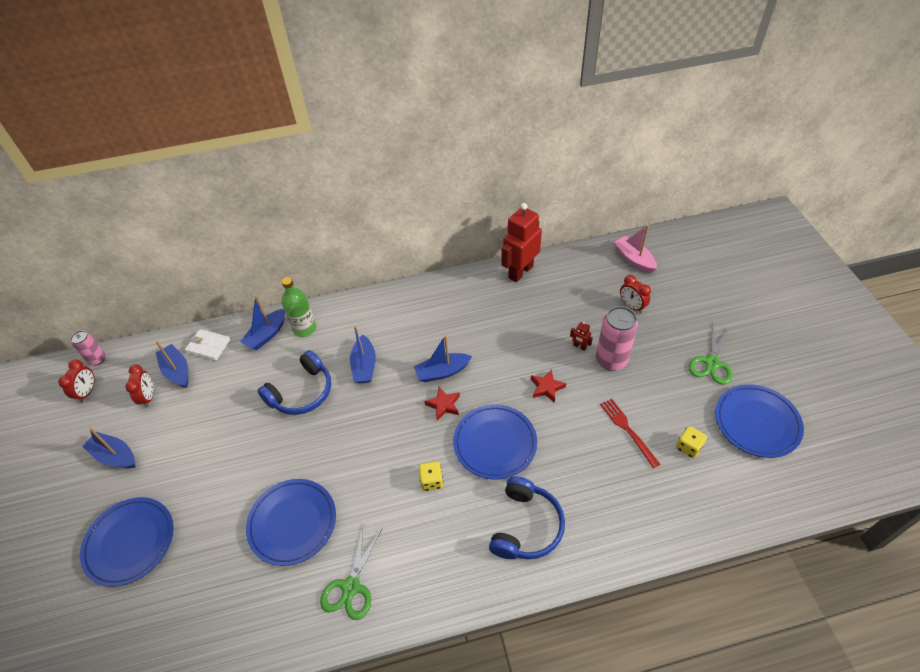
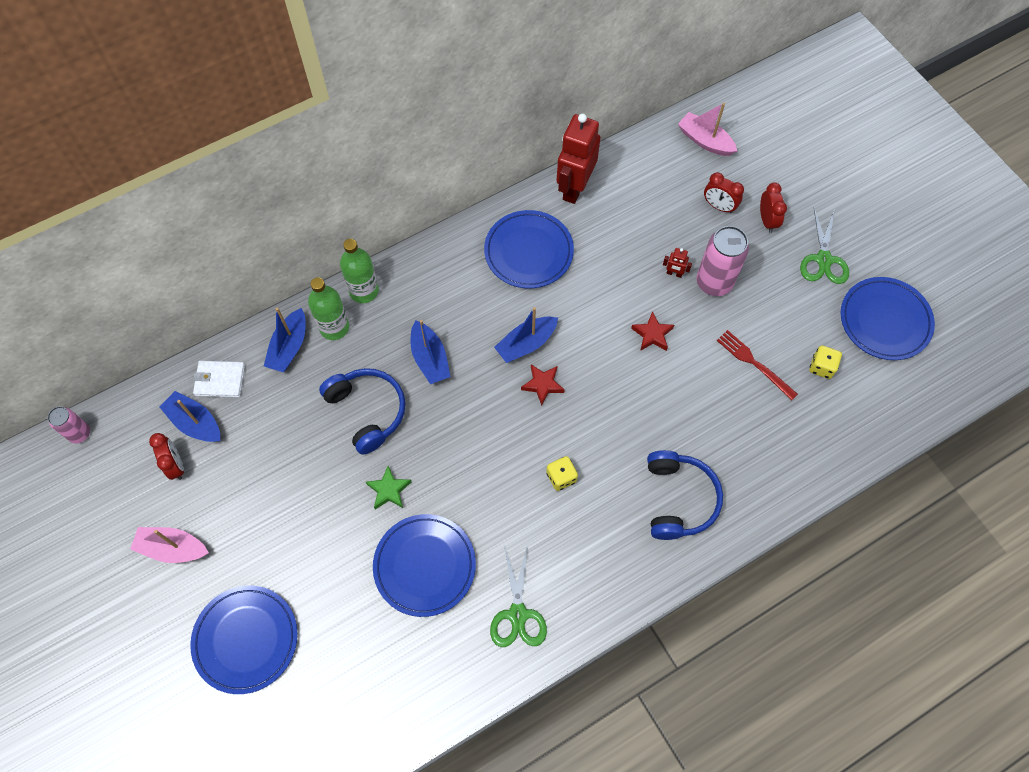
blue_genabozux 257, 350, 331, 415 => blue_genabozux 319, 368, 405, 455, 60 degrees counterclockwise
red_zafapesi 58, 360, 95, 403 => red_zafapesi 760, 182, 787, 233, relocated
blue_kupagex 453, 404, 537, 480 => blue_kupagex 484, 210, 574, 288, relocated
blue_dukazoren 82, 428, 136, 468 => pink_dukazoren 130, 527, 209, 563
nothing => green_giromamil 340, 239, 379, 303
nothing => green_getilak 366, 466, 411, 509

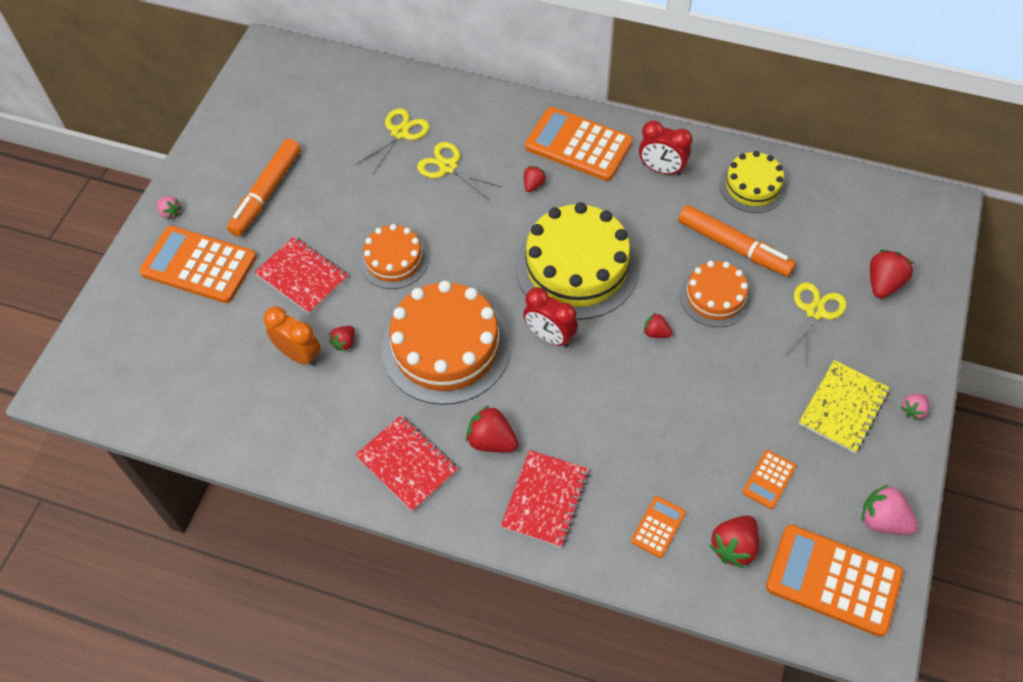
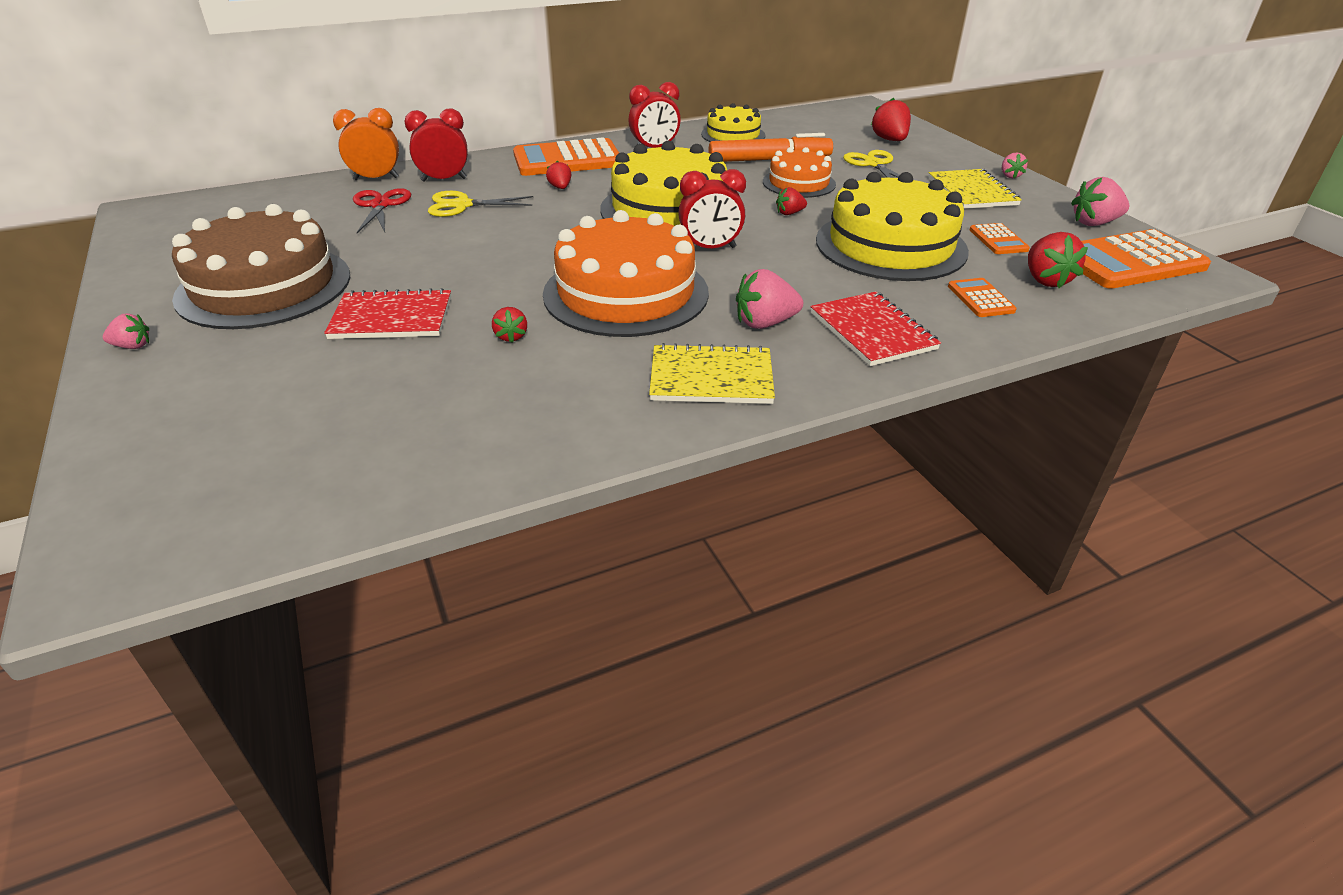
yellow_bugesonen 356, 108, 430, 175 => red_bugesonen 353, 188, 411, 233
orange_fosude 227, 139, 301, 236 => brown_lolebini 172, 204, 350, 329
orange_lolebini 360, 224, 429, 289 => nothing
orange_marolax 139, 226, 256, 303 => nothing
orange_zafapesi 263, 306, 321, 366 => orange_zafapesi 333, 108, 399, 180, relocated
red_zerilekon 466, 405, 518, 452 => pink_zerilekon 736, 269, 803, 329
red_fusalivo 355, 415, 458, 512 => yellow_fusalivo 649, 343, 775, 404
nothing => red_zafapesi 404, 109, 468, 182
nothing => yellow_lolebini 816, 172, 969, 281

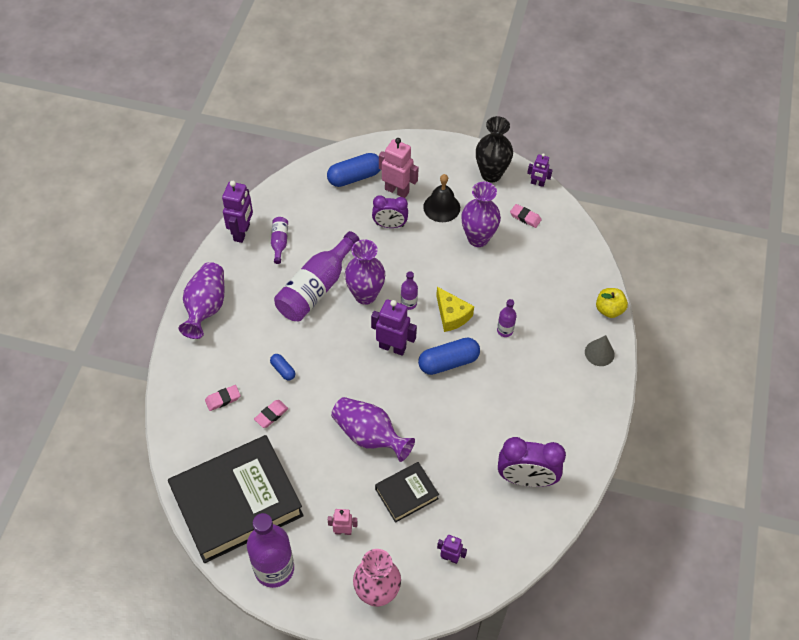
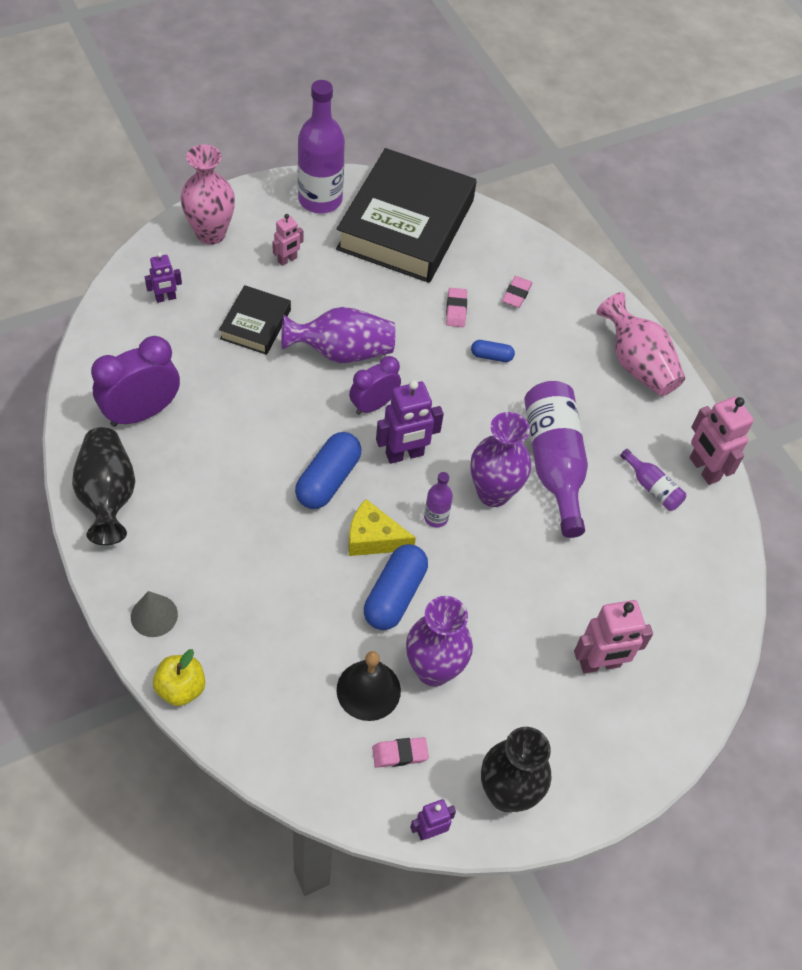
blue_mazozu 327, 153, 380, 187 => blue_mazozu 364, 544, 428, 630, relocated
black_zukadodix 423, 174, 460, 222 => black_zukadodix 337, 651, 401, 721, relocated
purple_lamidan 222, 181, 253, 243 => pink_lamidan 690, 396, 754, 485
purple_zafapesi 372, 195, 408, 228 => purple_zafapesi 349, 356, 401, 415, relocated
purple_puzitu 178, 262, 224, 339 => pink_puzitu 596, 292, 685, 396
purple_giromamil 497, 299, 517, 337 => nothing
nothing => black_puzitu 72, 427, 135, 545

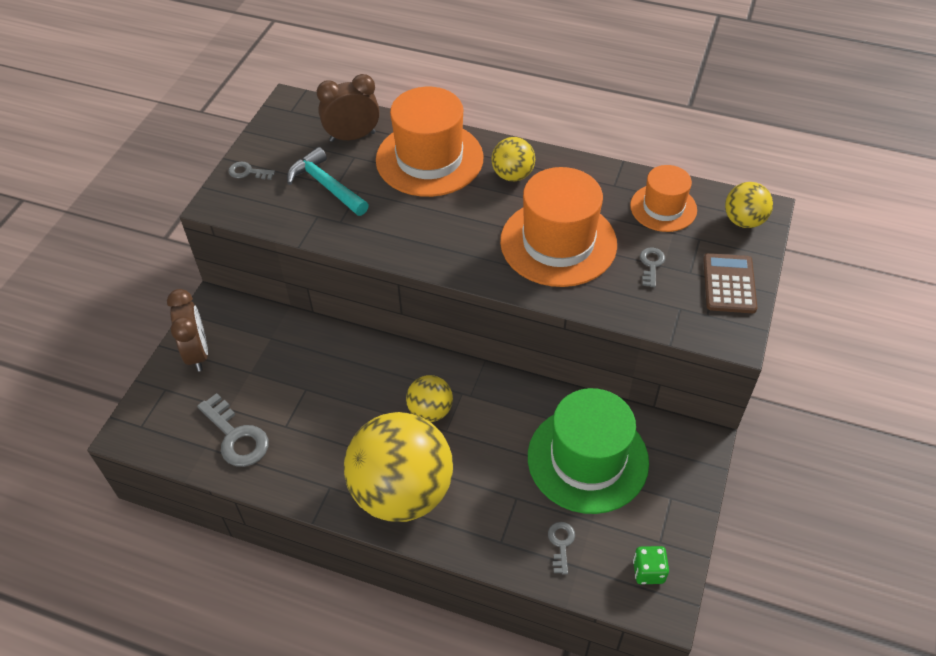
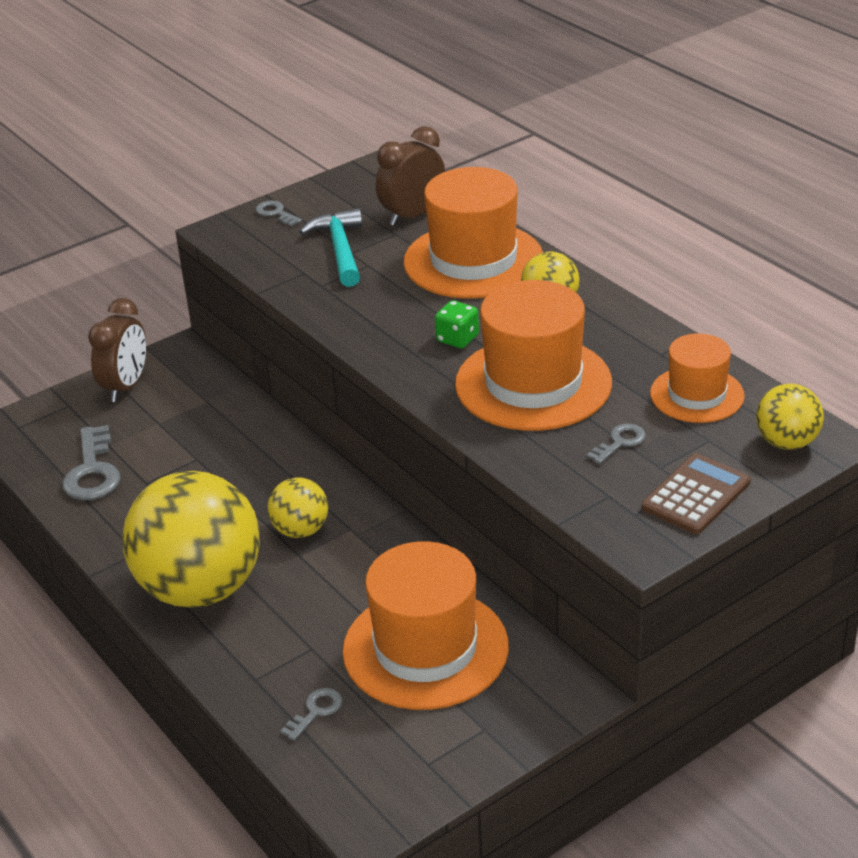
brown_zafapesi 317, 74, 380, 142 => brown_zafapesi 376, 126, 445, 226, 60 degrees counterclockwise
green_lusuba 528, 388, 649, 514 => orange_lusuba 343, 541, 509, 710
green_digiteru 633, 546, 669, 584 => green_digiteru 435, 300, 479, 348, relocated

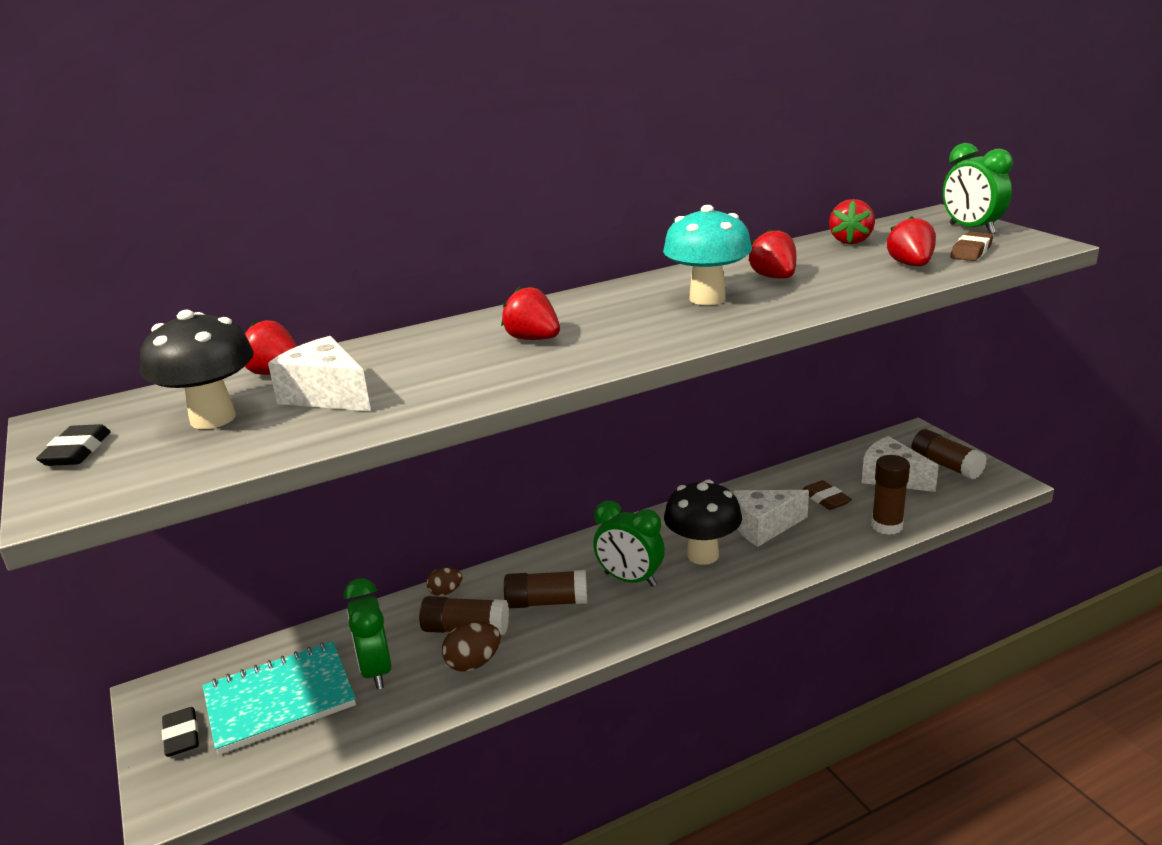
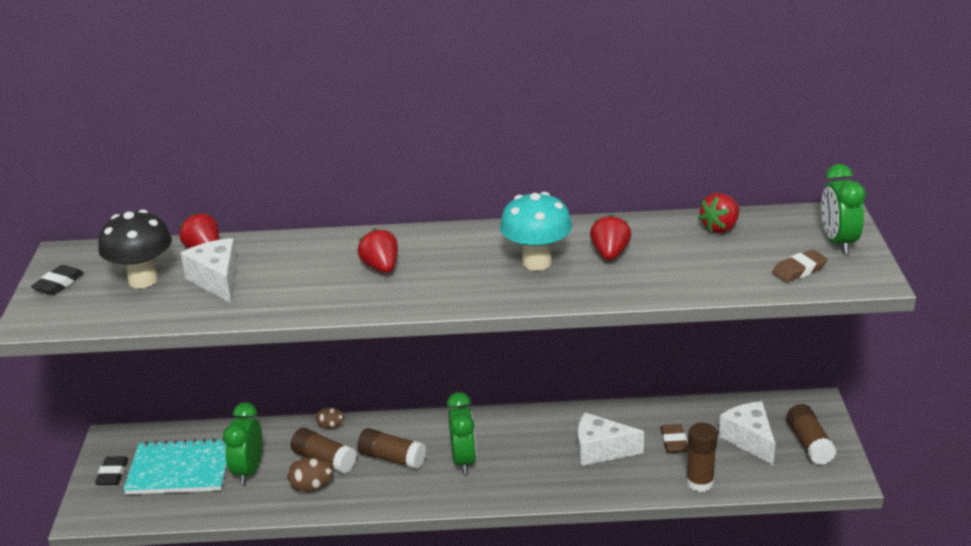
red_zerilekon 887, 216, 936, 266 => nothing
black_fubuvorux 664, 480, 742, 565 => nothing
green_zafapesi 593, 501, 665, 587 => green_zafapesi 447, 392, 476, 474, 150 degrees counterclockwise

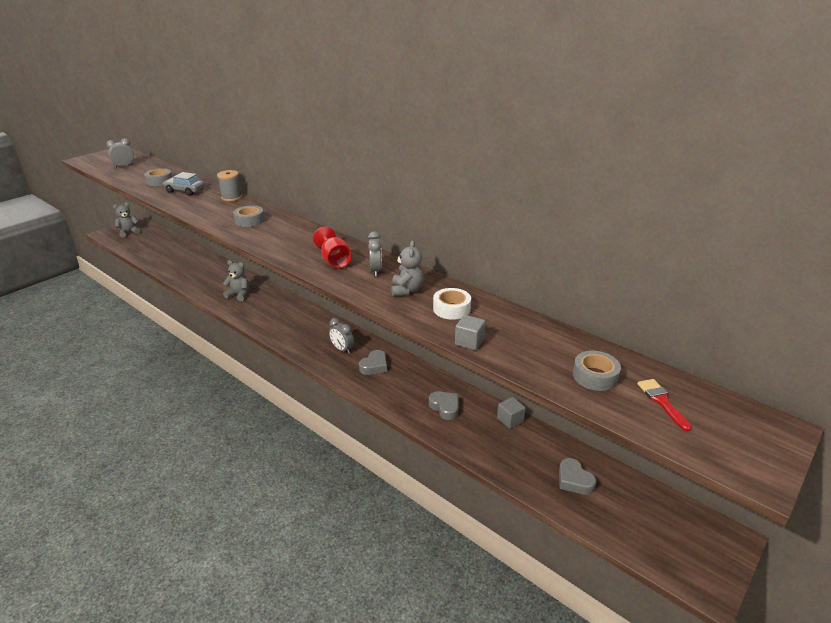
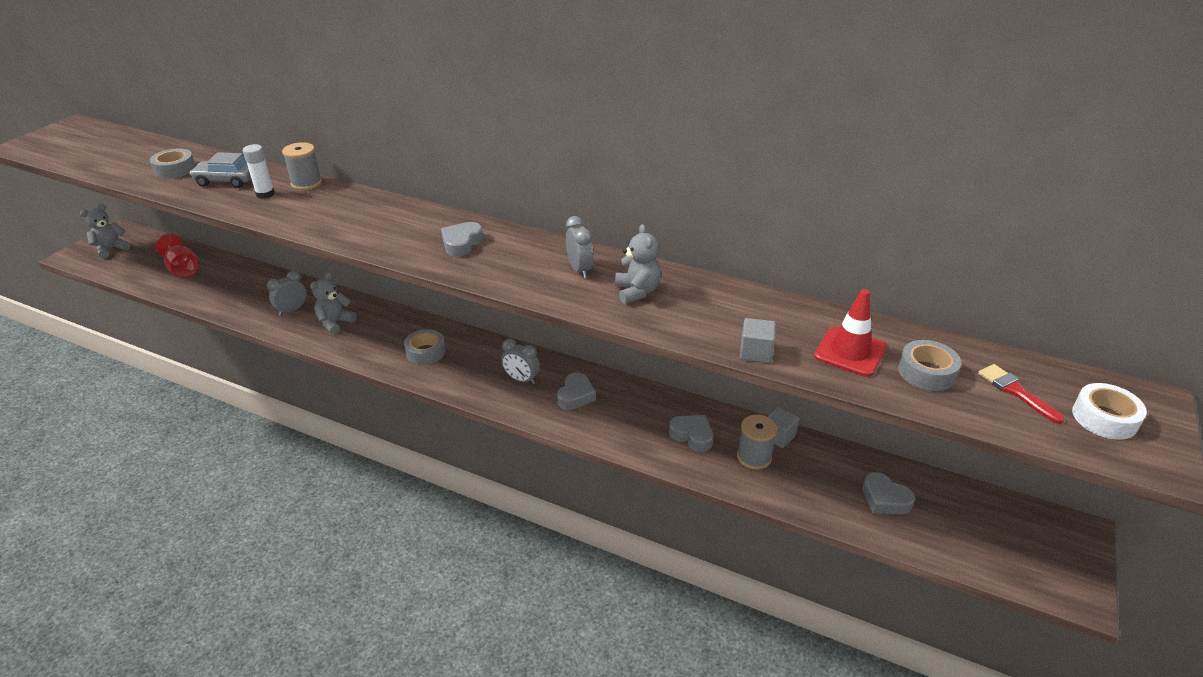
grey_zafapesi 106, 138, 134, 168 => grey_zafapesi 267, 271, 306, 316, relocated
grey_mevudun 233, 205, 265, 227 => grey_mevudun 404, 329, 446, 365, relocated
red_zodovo 313, 227, 352, 269 => red_zodovo 155, 234, 199, 278, relocated
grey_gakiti 223, 260, 249, 301 => grey_gakiti 310, 273, 357, 335, 60 degrees counterclockwise
white_mevudun 433, 288, 471, 320 => white_mevudun 1072, 383, 1147, 440, relocated
nothing => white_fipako 243, 144, 275, 199
nothing => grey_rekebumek 441, 222, 483, 257
nothing => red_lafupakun 814, 289, 887, 377
nothing => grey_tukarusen 737, 414, 777, 470

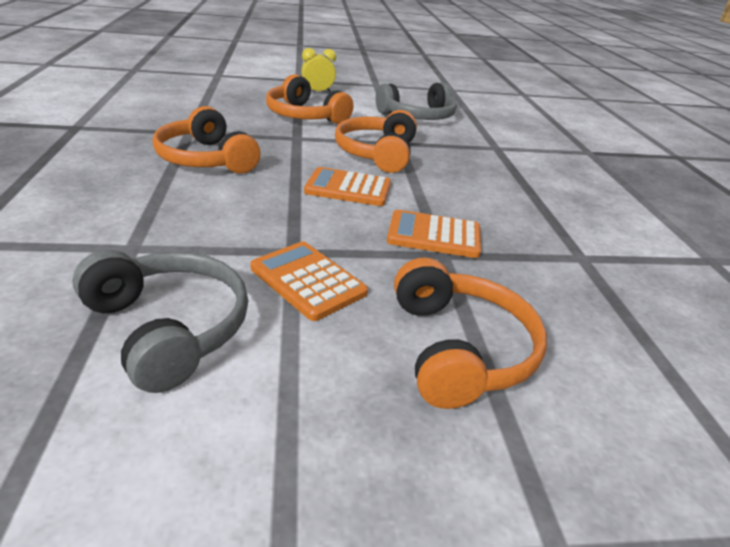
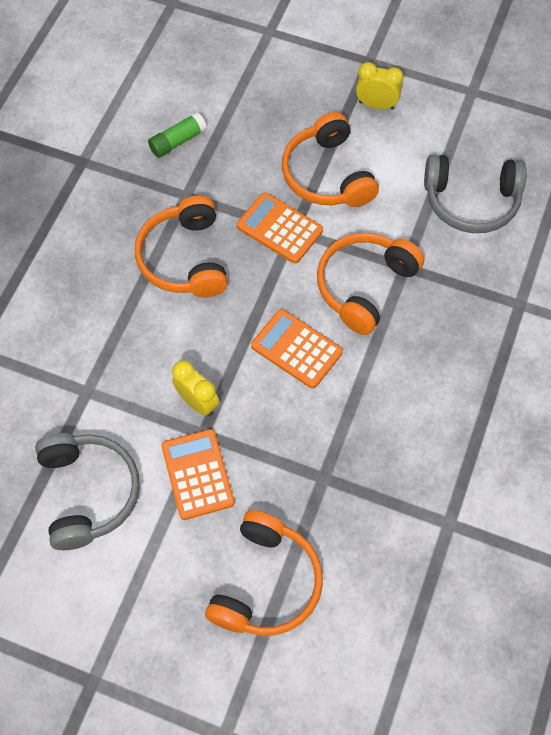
orange_marolax 387, 210, 481, 258 => orange_marolax 237, 192, 323, 264, relocated
nothing => green_fipako 148, 112, 207, 158
nothing => yellow_zafapesi 172, 360, 219, 416

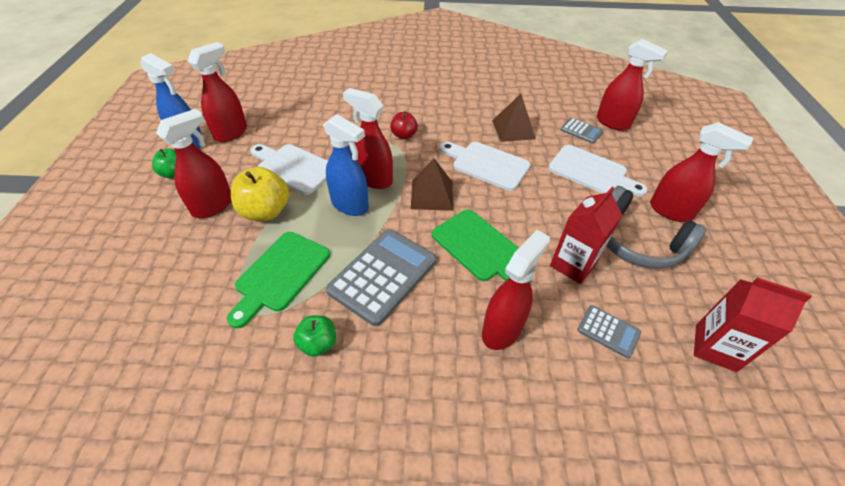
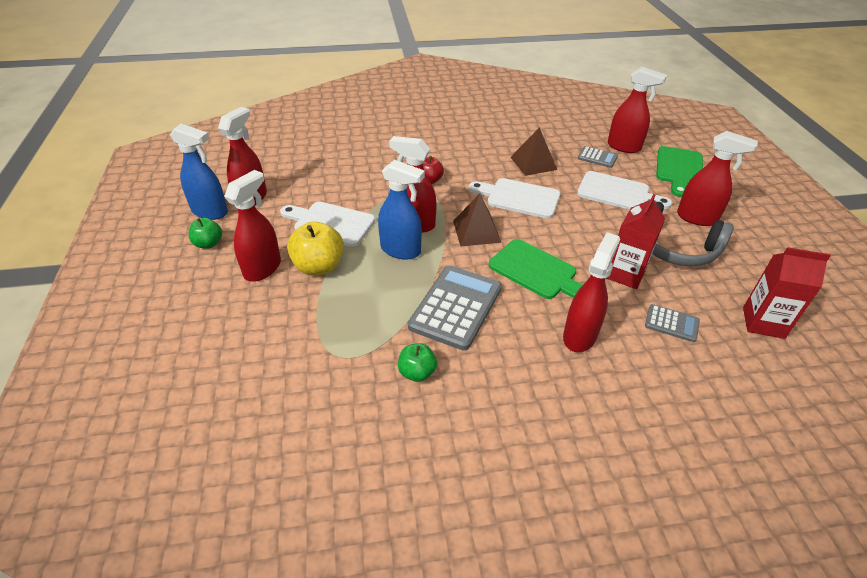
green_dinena 227, 232, 330, 328 => green_dinena 656, 146, 703, 197, relocated

